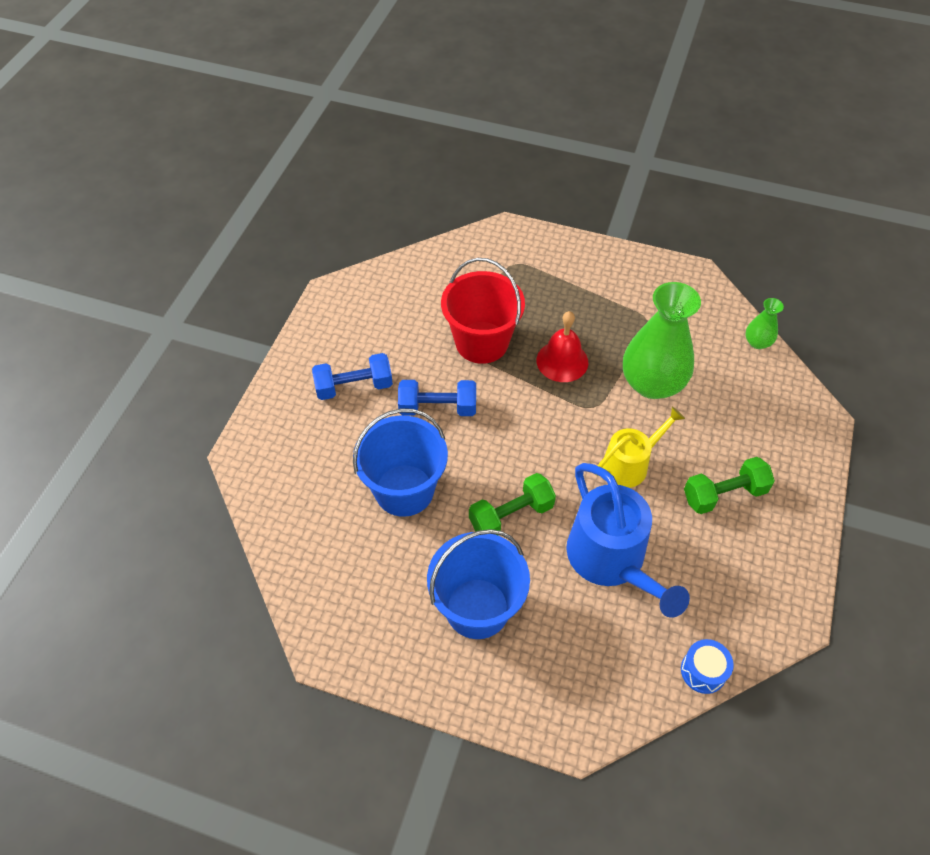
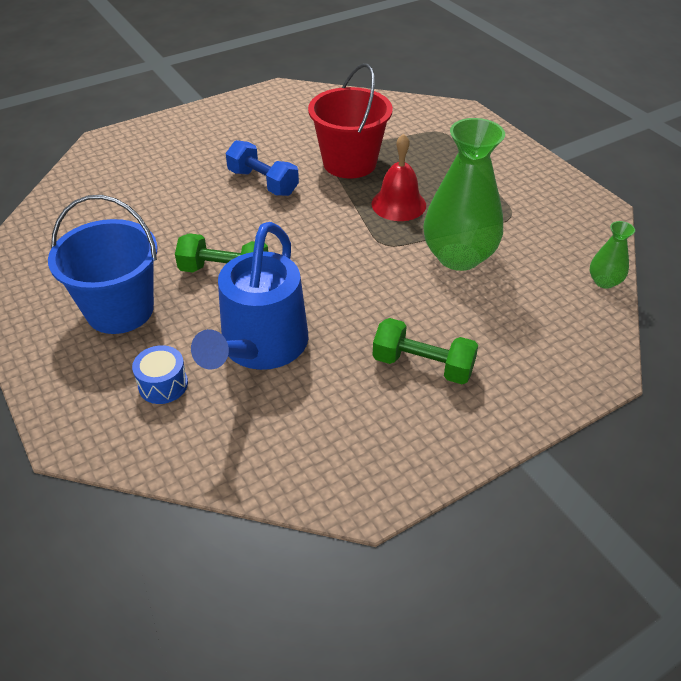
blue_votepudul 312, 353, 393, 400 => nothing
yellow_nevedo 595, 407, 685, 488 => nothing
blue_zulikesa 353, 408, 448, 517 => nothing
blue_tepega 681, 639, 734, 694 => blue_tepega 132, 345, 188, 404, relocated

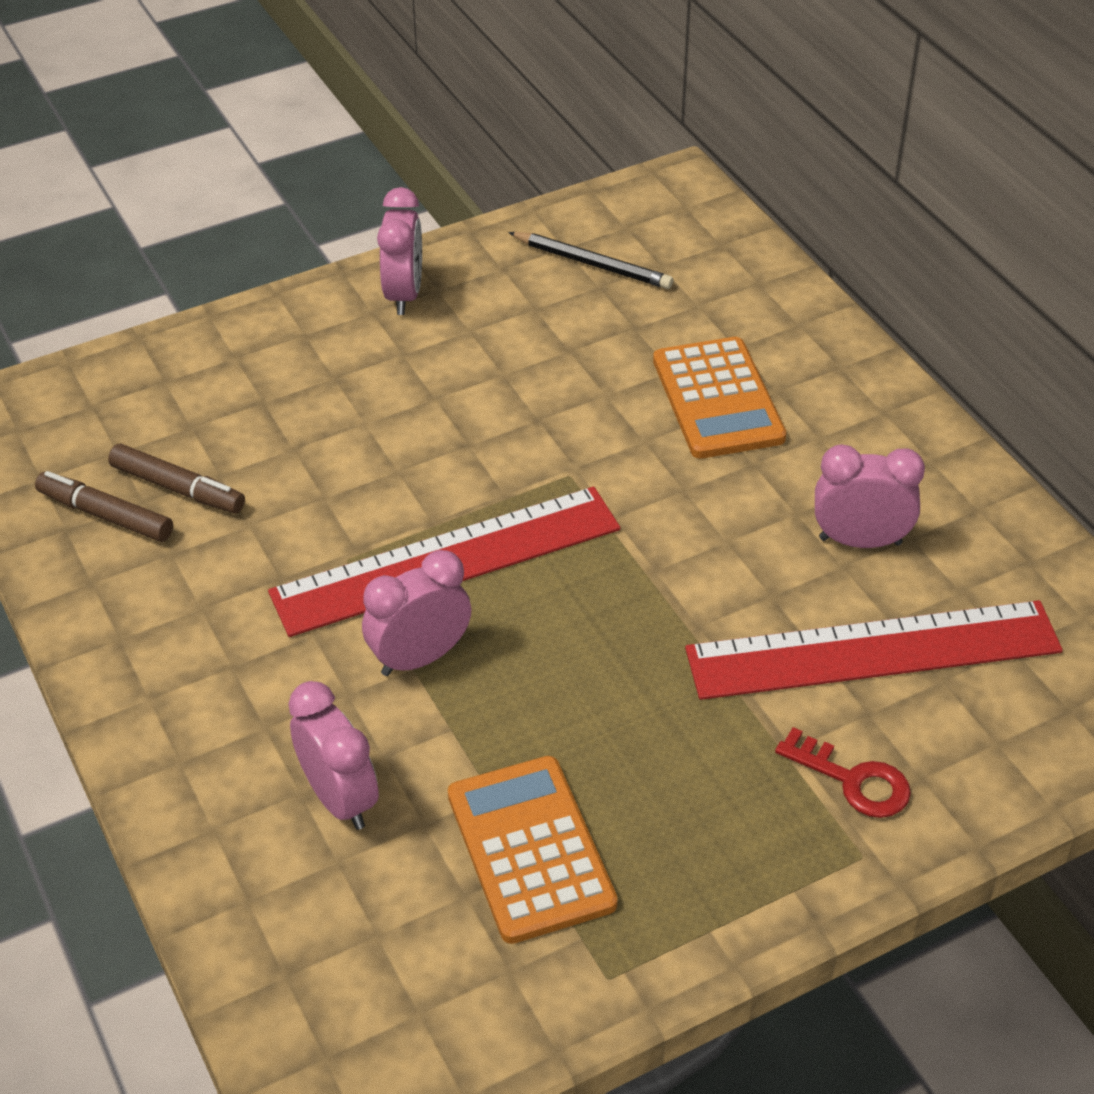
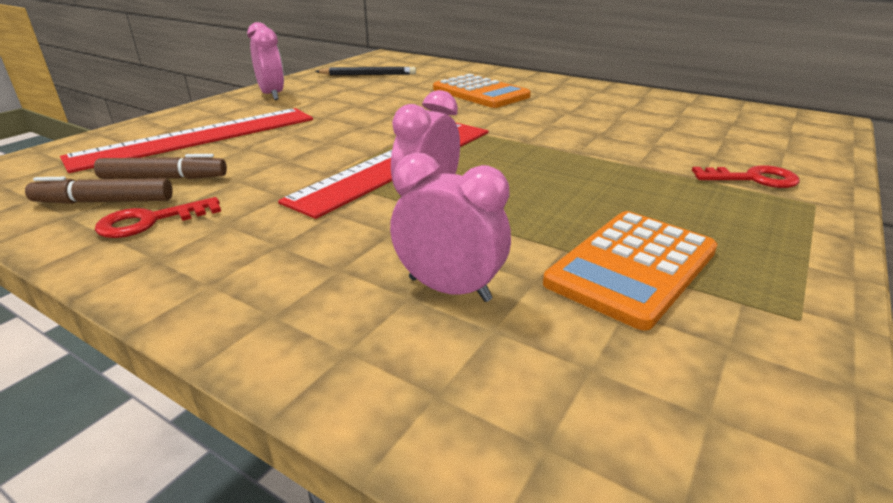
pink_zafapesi 815, 444, 925, 548 => nothing
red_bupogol 685, 600, 1063, 700 => red_bupogol 60, 108, 313, 173, relocated
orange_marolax 448, 756, 618, 944 => orange_marolax 543, 211, 718, 331, 90 degrees counterclockwise
nothing => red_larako 95, 197, 221, 238

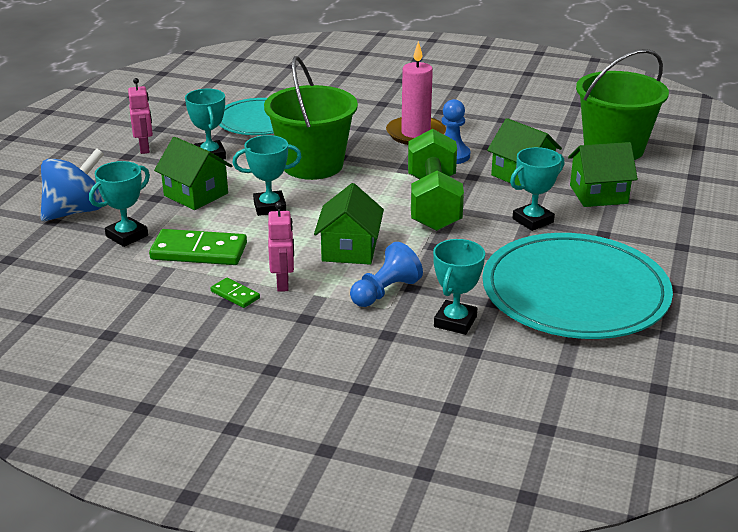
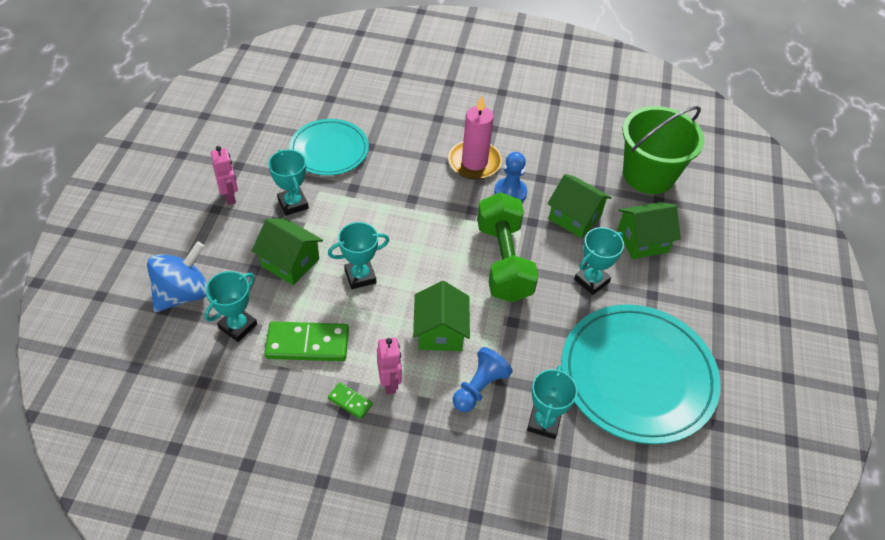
green_zulikesa 264, 56, 358, 180 => nothing

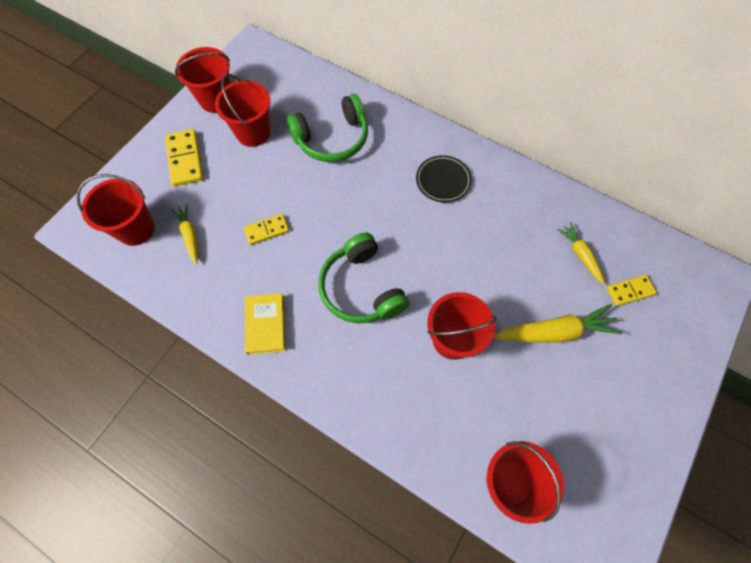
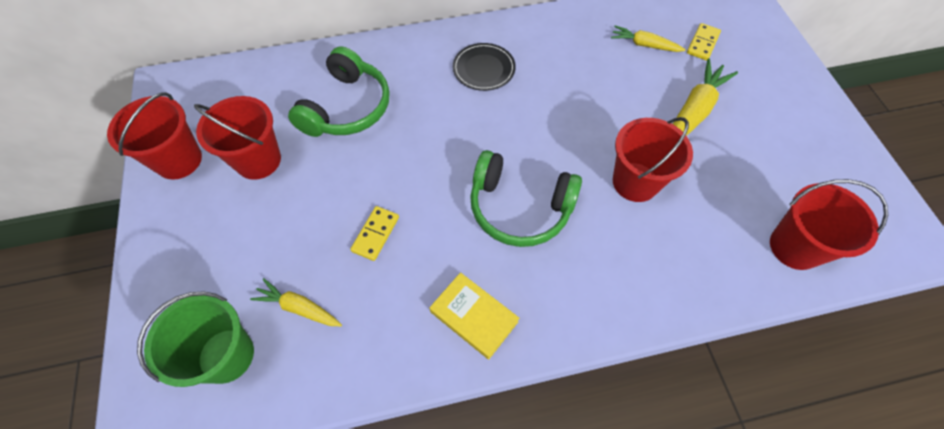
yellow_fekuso 165, 129, 203, 186 => nothing
red_zulikesa 77, 174, 155, 246 => green_zulikesa 137, 291, 254, 387

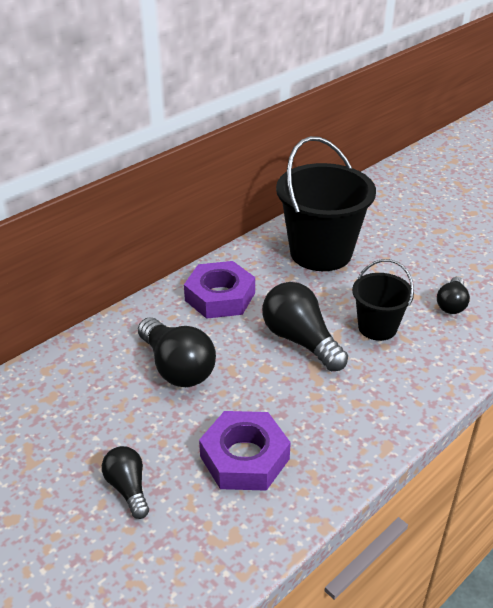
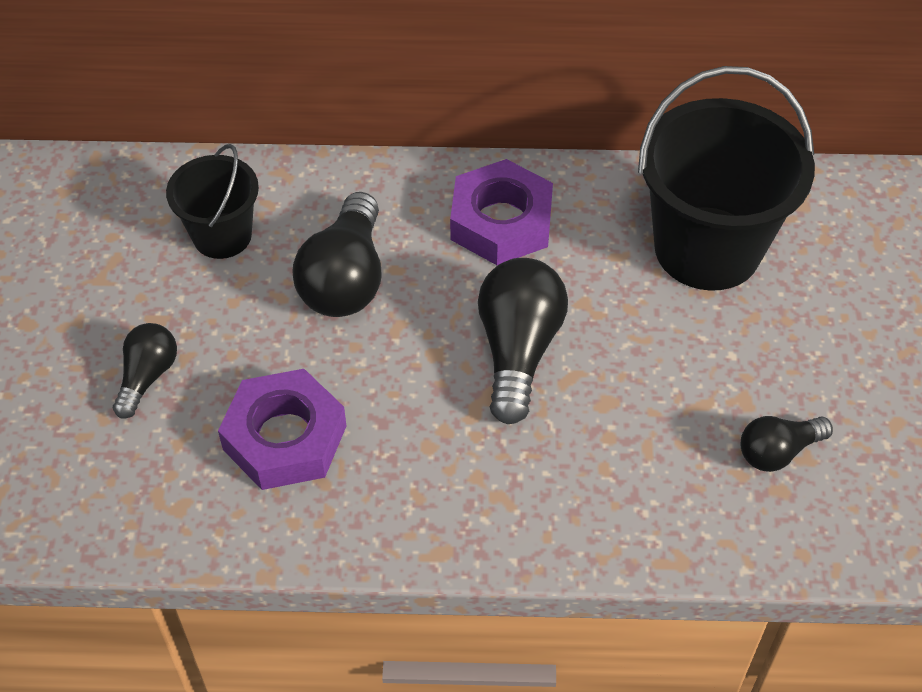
black_zulikesa 352, 259, 414, 341 => black_zulikesa 166, 144, 259, 259, relocated

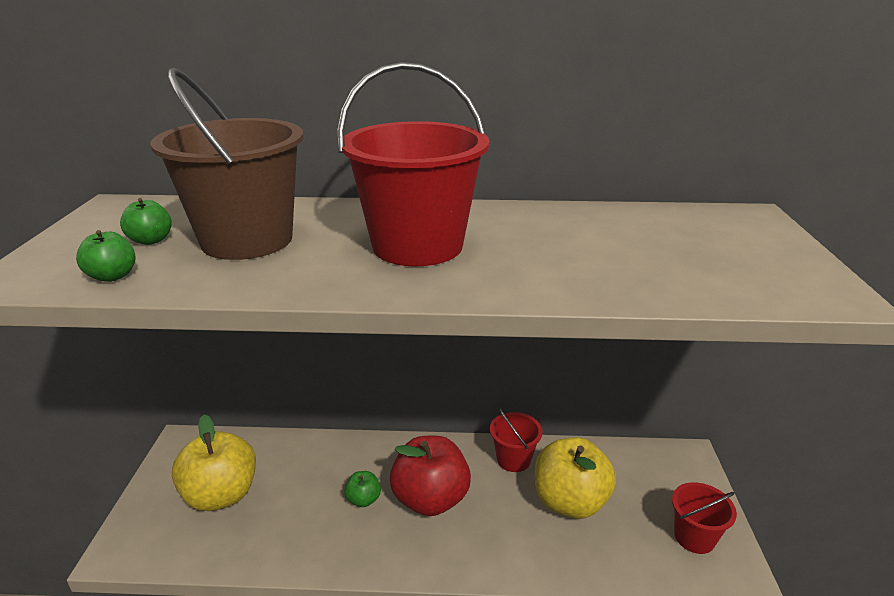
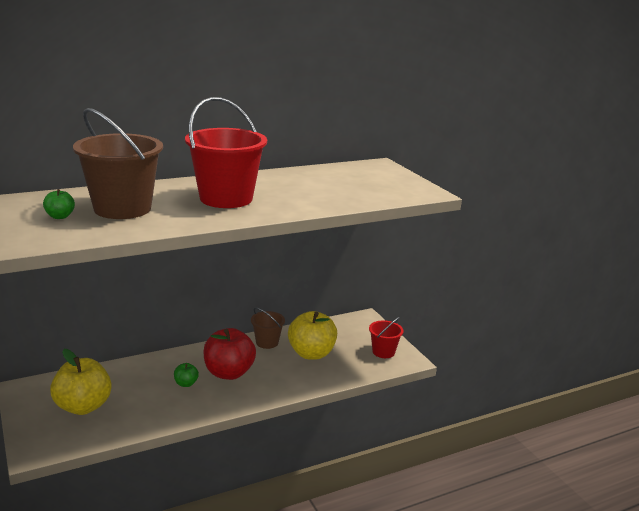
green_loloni 76, 230, 135, 282 => nothing
red_zulikesa 490, 407, 542, 472 => brown_zulikesa 251, 308, 285, 349

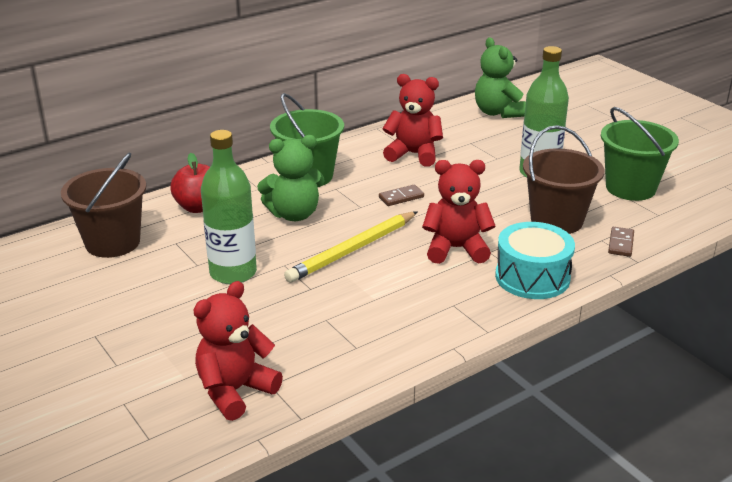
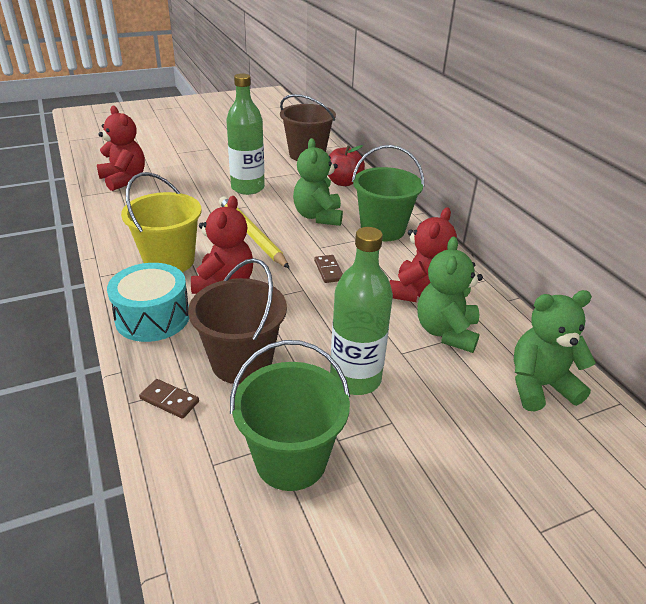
nothing => yellow_zulikesa 121, 172, 202, 272
nothing => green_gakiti 417, 237, 483, 353

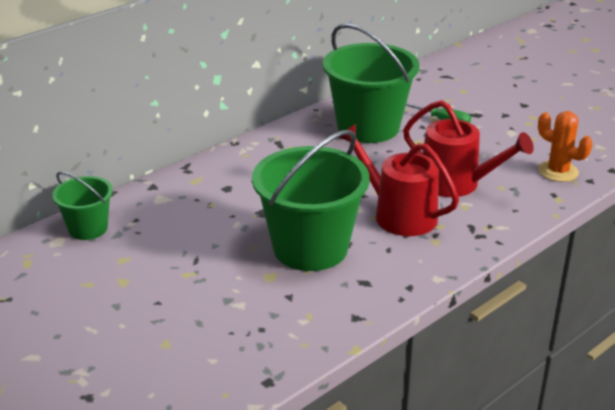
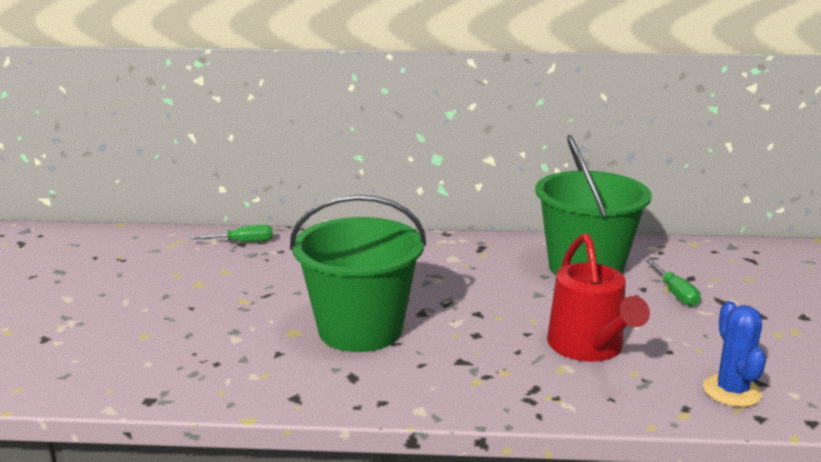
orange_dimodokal 538, 111, 593, 182 => blue_dimodokal 703, 301, 766, 407
red_nevedo 338, 124, 459, 236 => nothing
green_zulikesa 52, 172, 113, 240 => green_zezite 189, 225, 273, 242

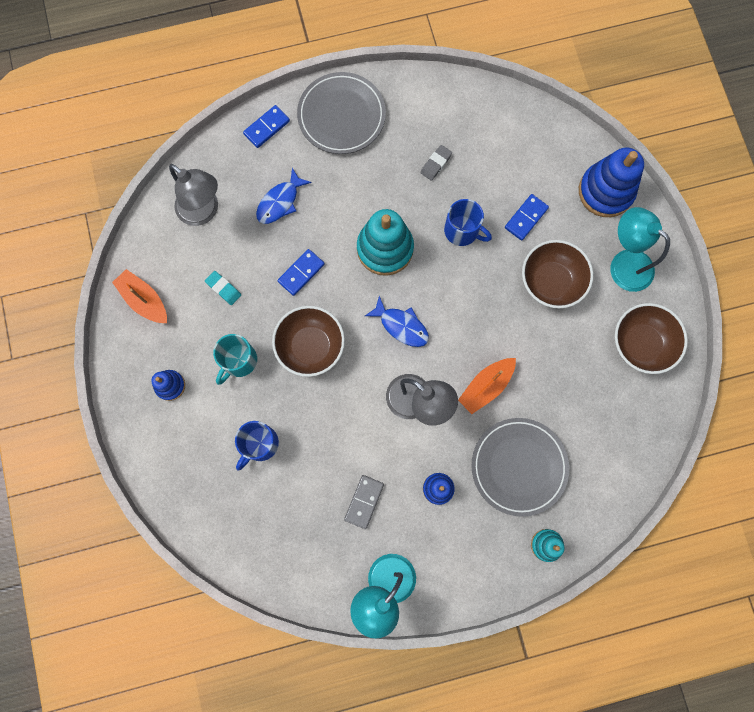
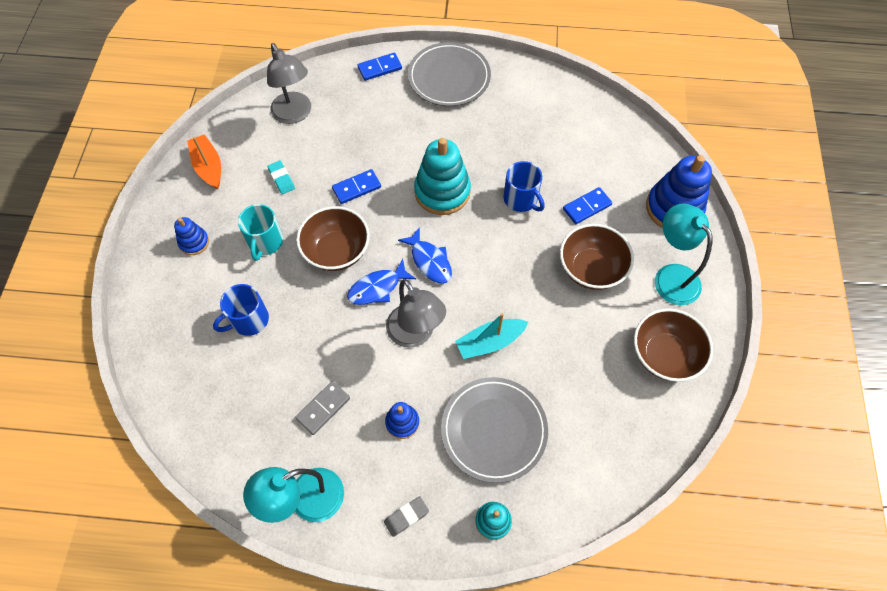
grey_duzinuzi 420, 145, 452, 181 => grey_duzinuzi 384, 496, 429, 537, relocated
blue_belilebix 256, 168, 311, 224 => blue_belilebix 347, 259, 416, 305, relocated
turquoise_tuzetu 213, 334, 257, 385 => turquoise_tuzetu 238, 204, 283, 261, 45 degrees counterclockwise
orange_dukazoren 458, 358, 516, 414 => turquoise_dukazoren 455, 313, 528, 359

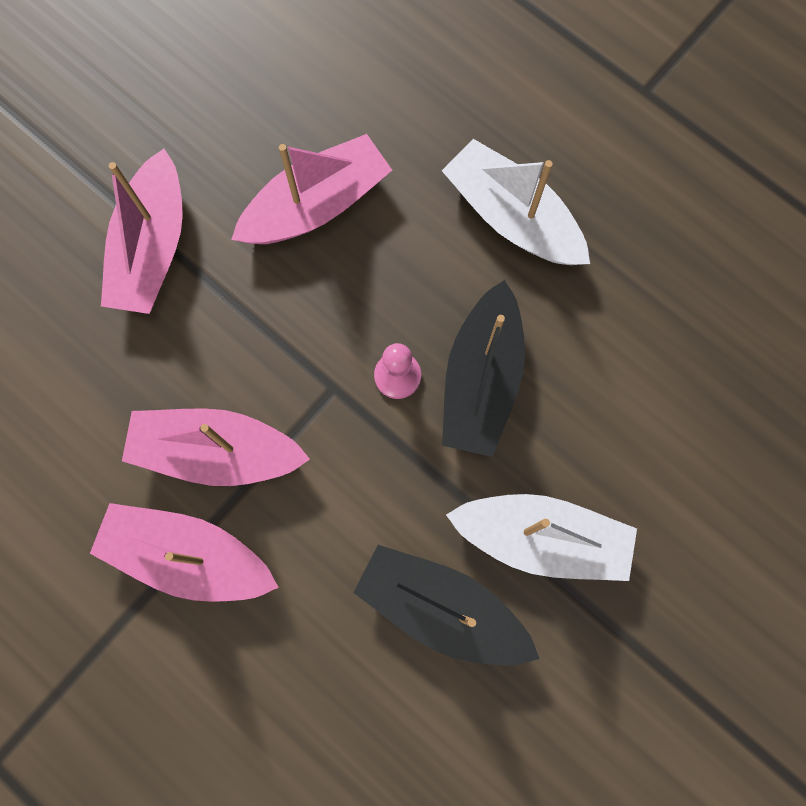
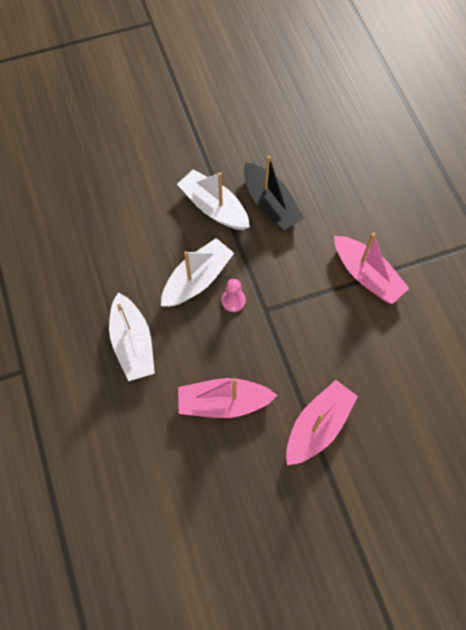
black_dukazoren 442, 280, 525, 457 => white_dukazoren 161, 238, 234, 307
pink_dukazoren 122, 408, 310, 486 => nothing

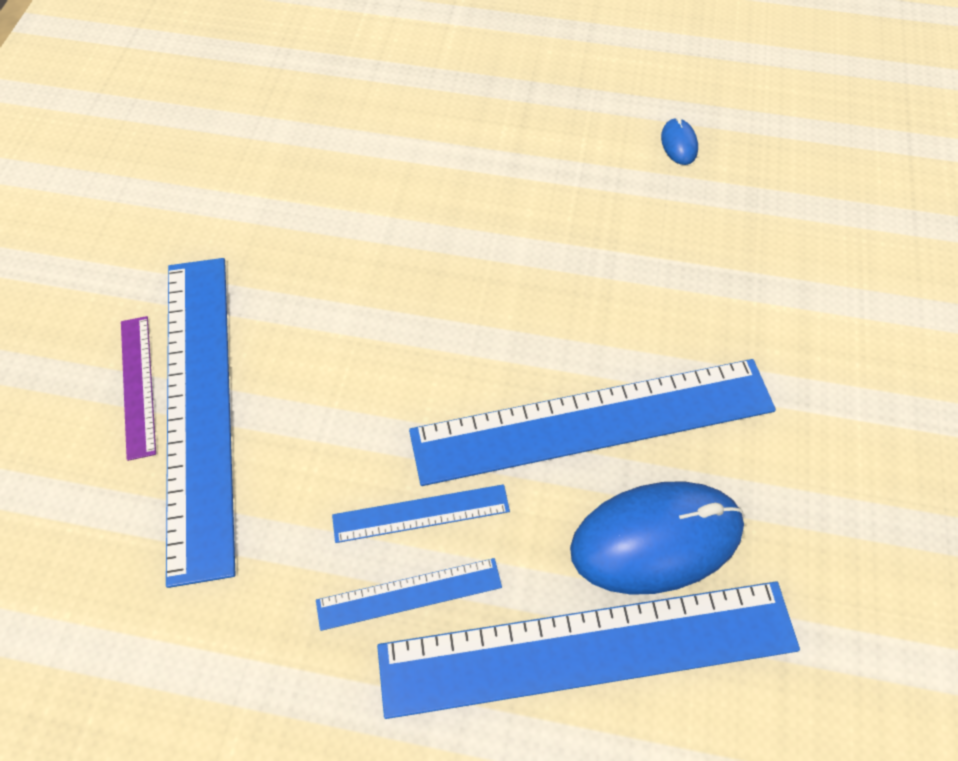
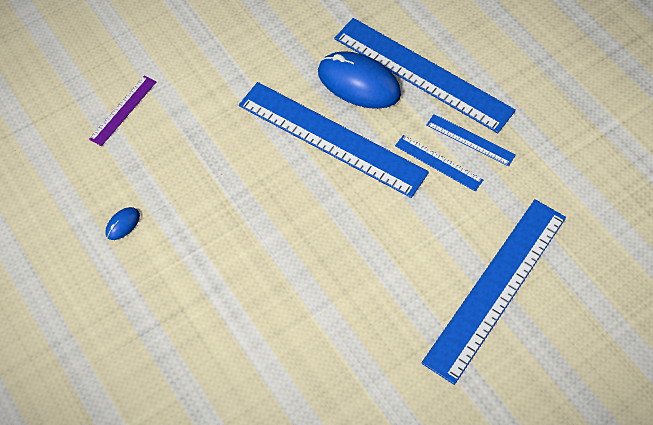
purple_bupogol 121, 316, 156, 461 => purple_bupogol 89, 75, 156, 146, relocated

